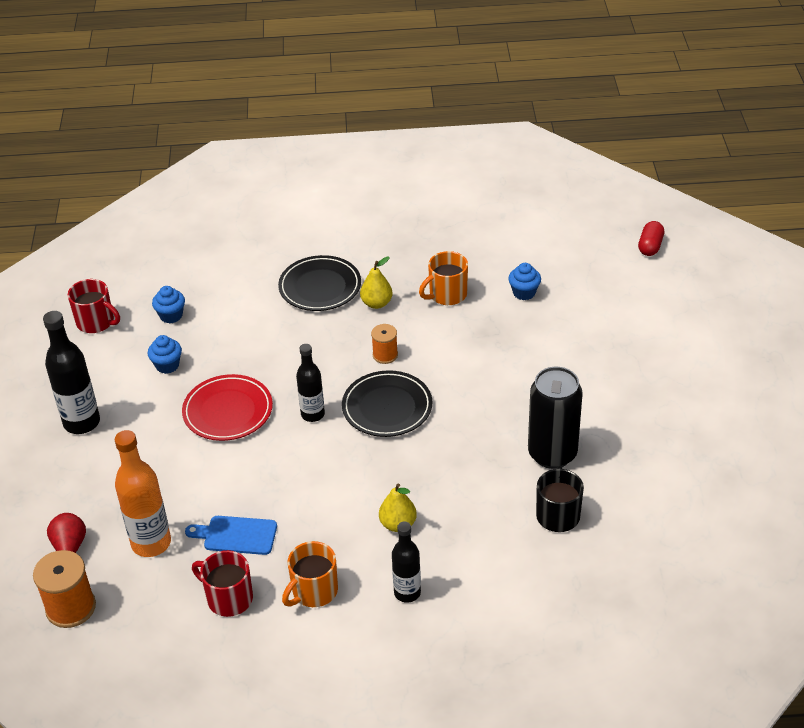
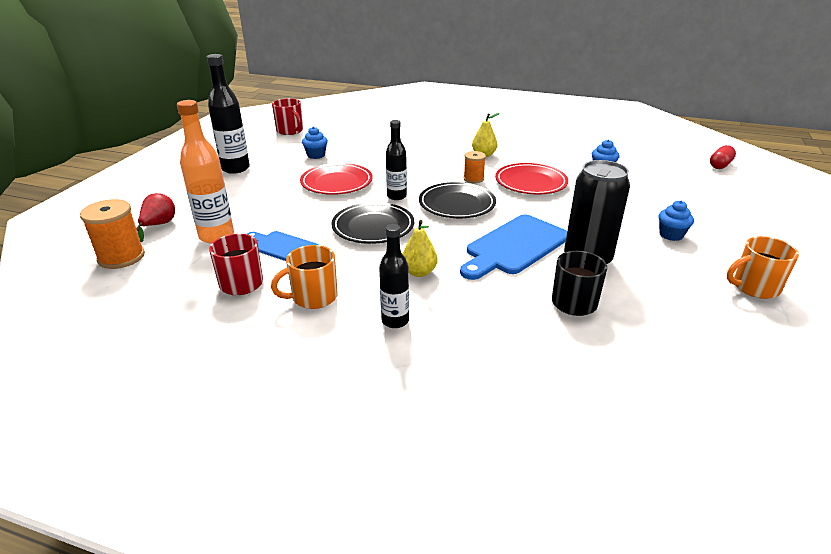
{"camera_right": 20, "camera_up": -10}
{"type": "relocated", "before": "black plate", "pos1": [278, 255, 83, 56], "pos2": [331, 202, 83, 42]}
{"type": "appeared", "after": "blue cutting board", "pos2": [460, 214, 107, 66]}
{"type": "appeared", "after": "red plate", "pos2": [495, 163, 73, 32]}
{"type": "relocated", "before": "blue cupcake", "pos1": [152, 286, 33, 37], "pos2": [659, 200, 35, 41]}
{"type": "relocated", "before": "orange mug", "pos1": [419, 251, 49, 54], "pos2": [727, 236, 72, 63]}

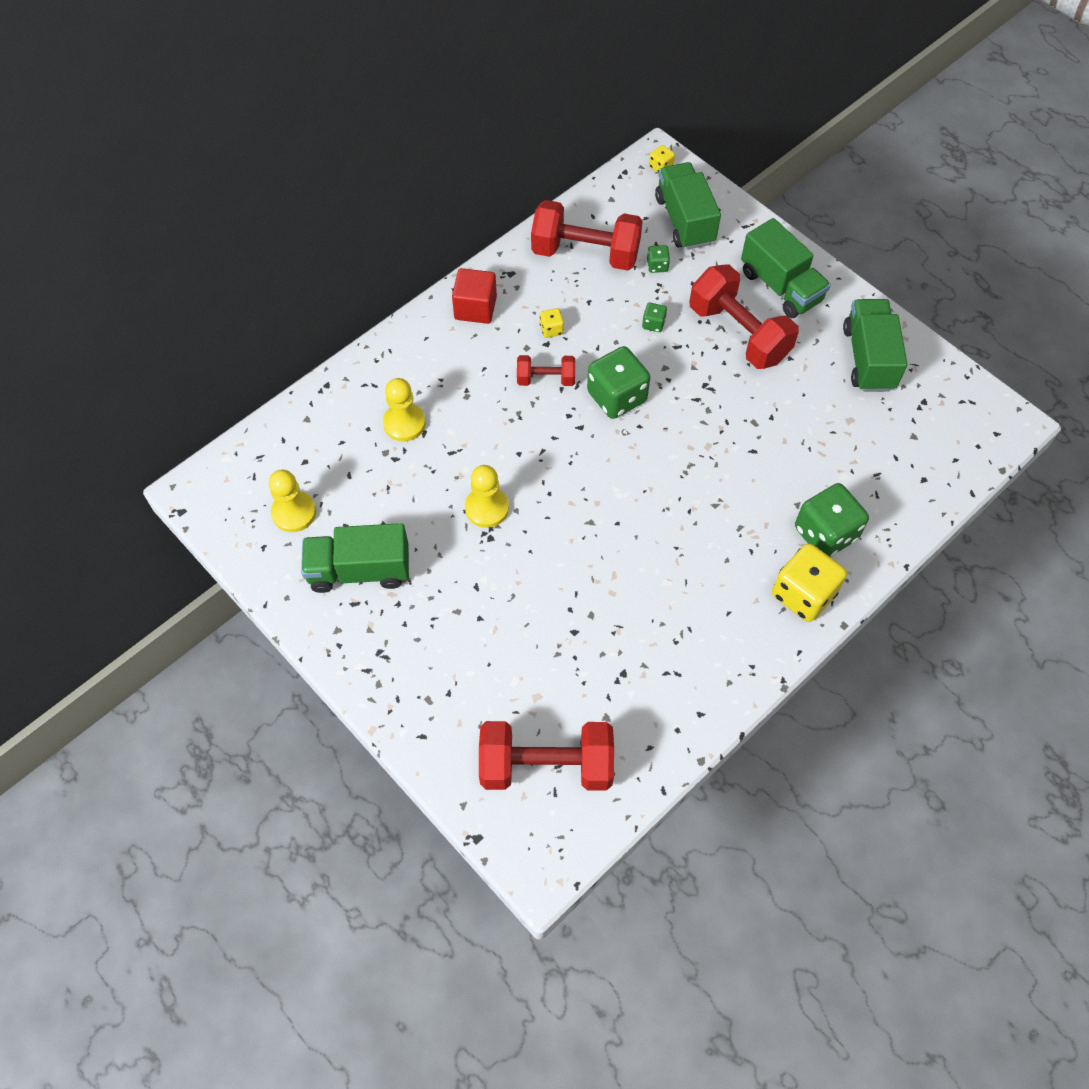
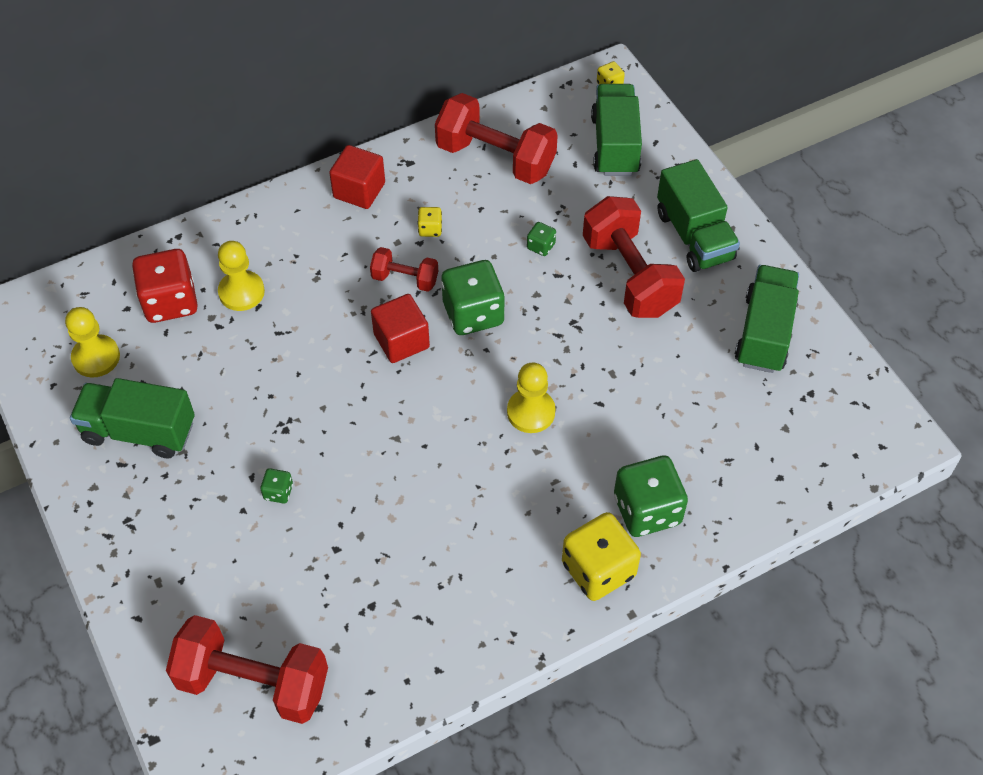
{"camera_right": 15, "camera_up": -5}
{"type": "appeared", "after": "red dice", "pos2": [132, 249, 66, 74]}
{"type": "relocated", "before": "green dice", "pos1": [647, 245, 23, 28], "pos2": [260, 468, 33, 36]}
{"type": "appeared", "after": "red cube", "pos2": [371, 294, 59, 69]}
{"type": "relocated", "before": "yellow pawn", "pos1": [465, 465, 44, 63], "pos2": [507, 363, 48, 70]}

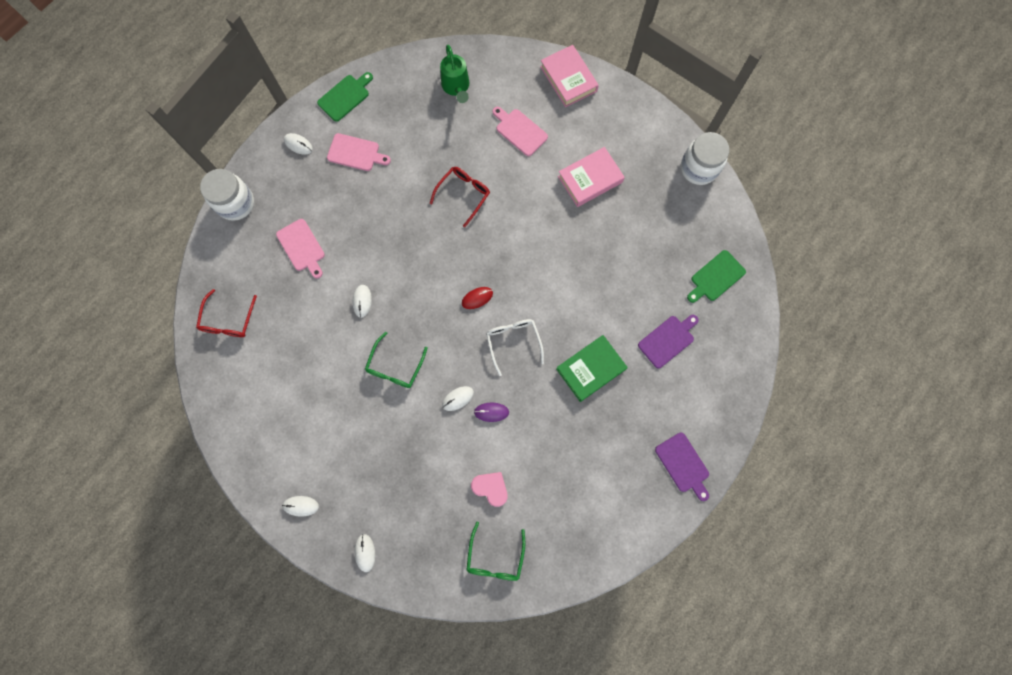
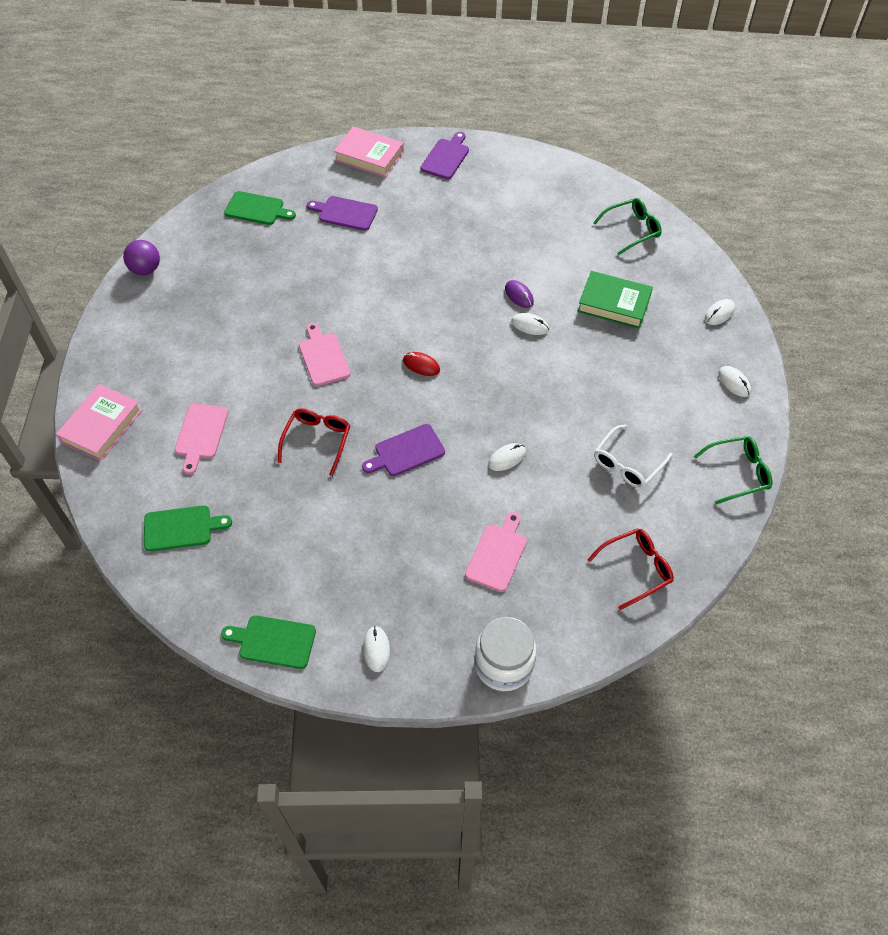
{"camera_right": -125, "camera_up": -20}
{"type": "exchanged", "before": "white jar", "after": "purple ball", "pos1": [681, 132, 48, 53], "pos2": [123, 240, 37, 35]}
{"type": "exchanged", "before": "green watering can", "after": "green cutting board", "pos1": [440, 45, 30, 58], "pos2": [144, 505, 88, 47]}
{"type": "spun", "before": "red glasses", "pos1": [430, 167, 60, 60], "pos2": [278, 408, 72, 68], "turn": 105}
{"type": "relocated", "before": "pink cutting board", "pos1": [327, 133, 64, 38], "pos2": [299, 323, 51, 63]}
{"type": "relocated", "before": "pink book", "pos1": [558, 147, 67, 60], "pos2": [334, 127, 70, 51]}
{"type": "appeared", "after": "purple cutting board", "pos2": [362, 424, 83, 52]}
{"type": "relocated", "before": "green book", "pos1": [556, 335, 72, 67], "pos2": [577, 271, 76, 58]}
{"type": "relocated", "before": "white glasses", "pos1": [486, 319, 58, 57], "pos2": [594, 424, 78, 64]}
{"type": "relocated", "before": "green glasses", "pos1": [365, 332, 63, 56], "pos2": [693, 436, 80, 68]}
{"type": "missing", "before": "pink heart", "pos1": [471, 472, 37, 35]}

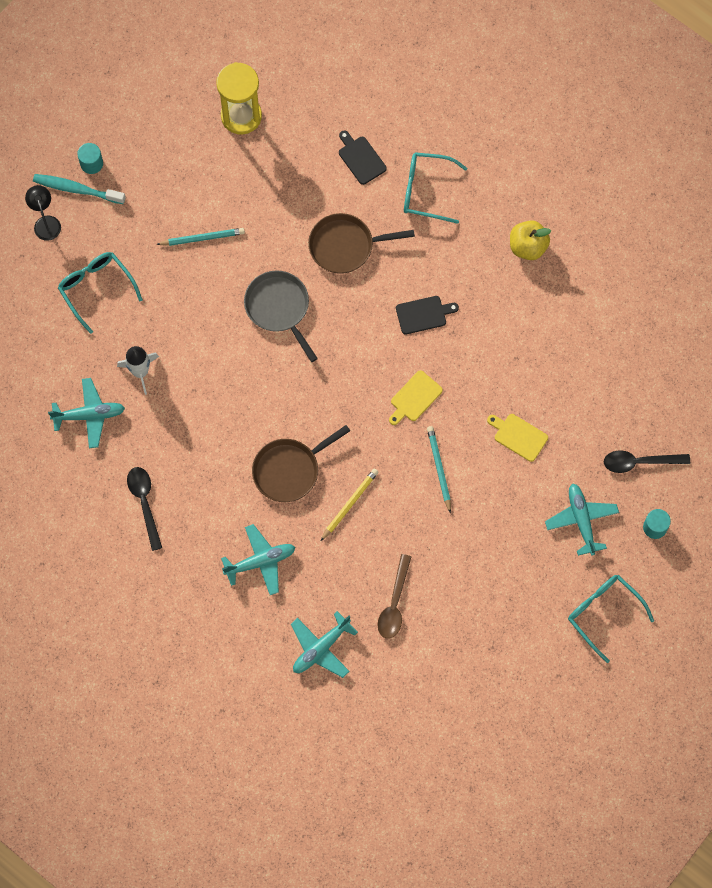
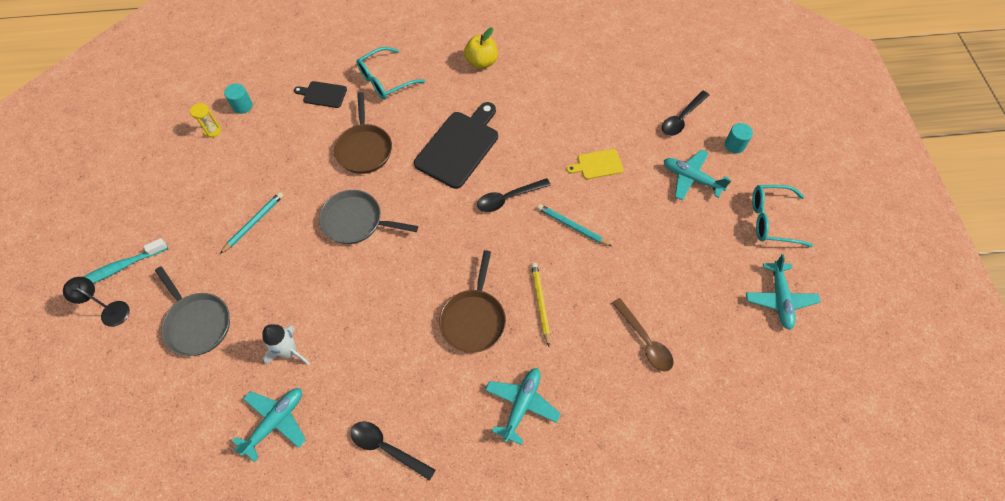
{"camera_right": -45, "camera_up": -10}
{"type": "exchanged", "before": "turquoise glasses", "after": "grey pan", "pos1": [58, 252, 85, 82], "pos2": [155, 266, 75, 90]}
{"type": "size", "before": "yellow hourglass", "pos1": [216, 62, 46, 72], "pos2": [190, 103, 31, 35], "scale": 0.46}
{"type": "relocated", "before": "turquoise cylinder", "pos1": [77, 143, 26, 31], "pos2": [224, 83, 29, 31]}
{"type": "spun", "before": "brown pan", "pos1": [308, 213, 107, 61], "pos2": [334, 92, 58, 82], "turn": -45}
{"type": "size", "before": "black cutting board", "pos1": [396, 296, 63, 38], "pos2": [414, 102, 84, 87], "scale": 1.95}
{"type": "exchanged", "before": "yellow cutting board", "after": "black spoon", "pos1": [389, 371, 54, 54], "pos2": [477, 178, 74, 34]}
{"type": "relocated", "before": "turquoise plane", "pos1": [291, 611, 67, 67], "pos2": [746, 254, 75, 76]}

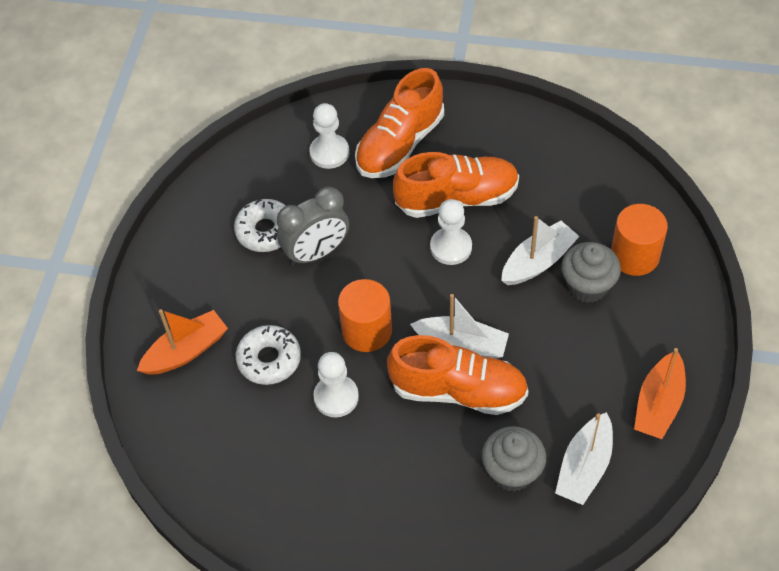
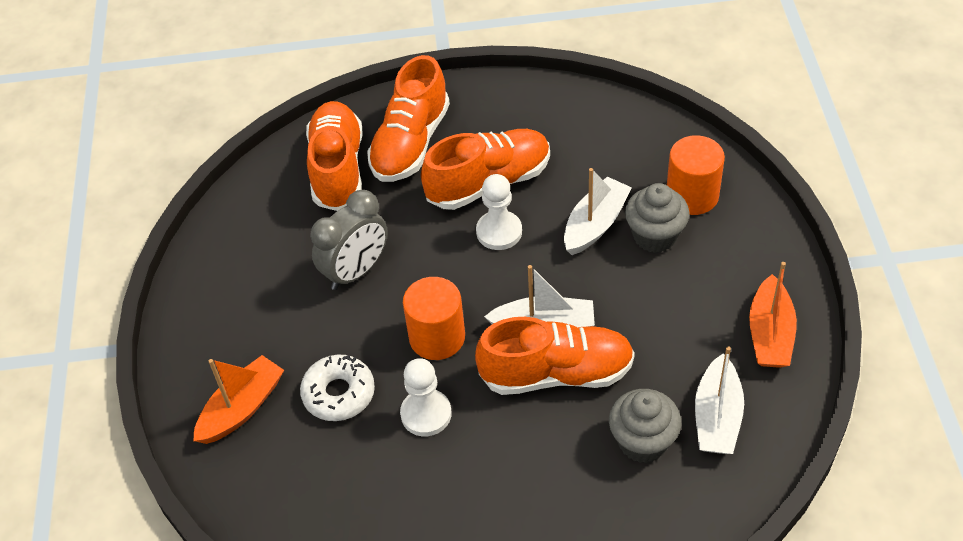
{"camera_right": -15, "camera_up": -5}
{"type": "exchanged", "before": "white pawn", "after": "orange shoe", "pos1": [309, 103, 40, 66], "pos2": [306, 101, 57, 110]}
{"type": "missing", "before": "white donut", "pos1": [234, 199, 52, 53]}

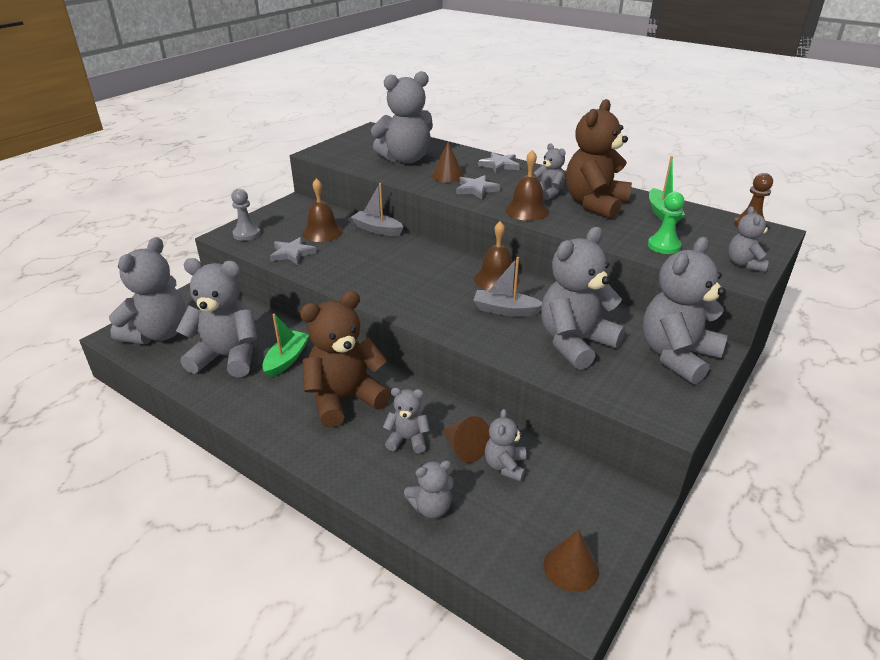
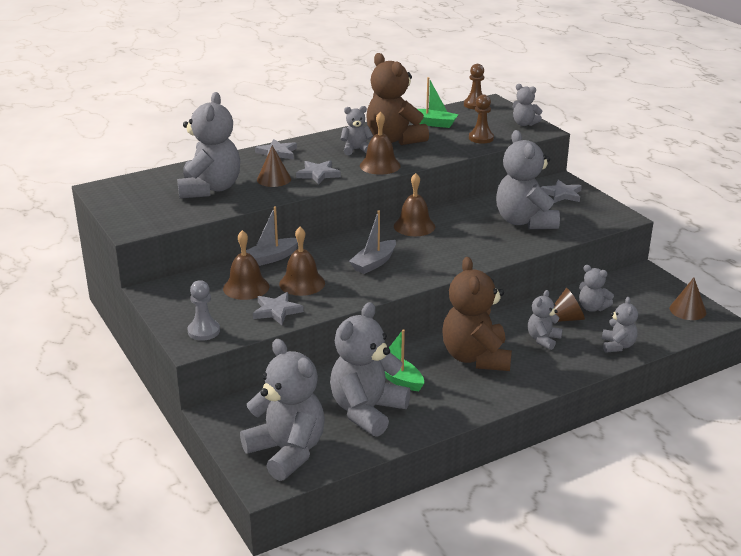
{"camera_right": -65, "camera_up": -5}
{"type": "appeared", "after": "brown bell", "pos2": [279, 227, 46, 69]}
{"type": "relocated", "before": "grey boat", "pos1": [473, 257, 69, 60], "pos2": [349, 211, 47, 63]}
{"type": "colour", "before": "green pawn", "after": "brown pawn", "pos1": [648, 192, 36, 62], "pos2": [469, 94, 25, 50]}
{"type": "exchanged", "before": "grey teddy bear", "after": "grey star", "pos1": [643, 237, 85, 147], "pos2": [541, 180, 41, 23]}

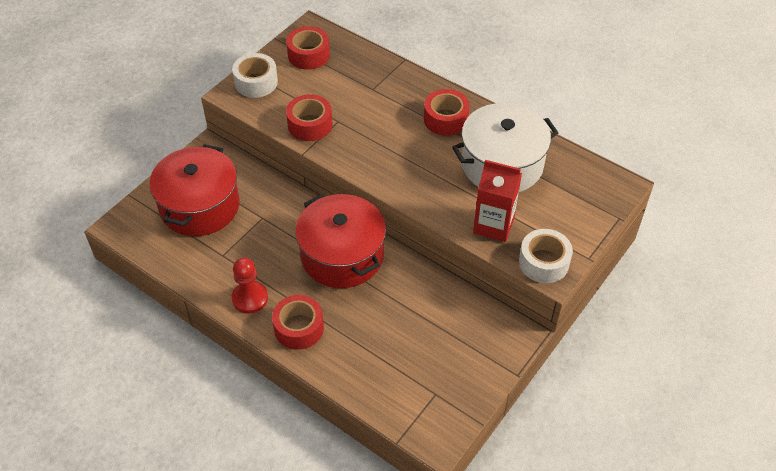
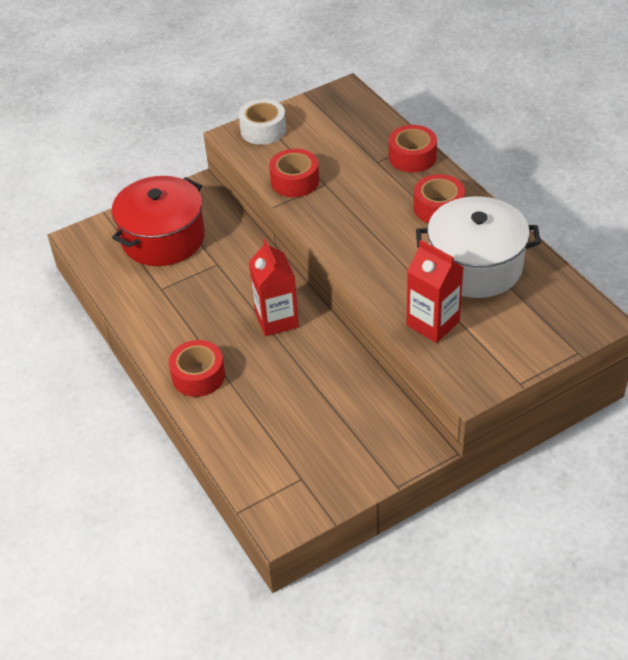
{"camera_right": 25, "camera_up": -5}
{"type": "exchanged", "before": "red pot", "after": "red carton", "pos1": [295, 194, 91, 94], "pos2": [249, 239, 50, 97]}
{"type": "relocated", "before": "red tape", "pos1": [286, 26, 44, 44], "pos2": [389, 125, 48, 47]}
{"type": "missing", "before": "red pawn", "pos1": [231, 258, 37, 56]}
{"type": "missing", "before": "white tape", "pos1": [519, 229, 54, 54]}

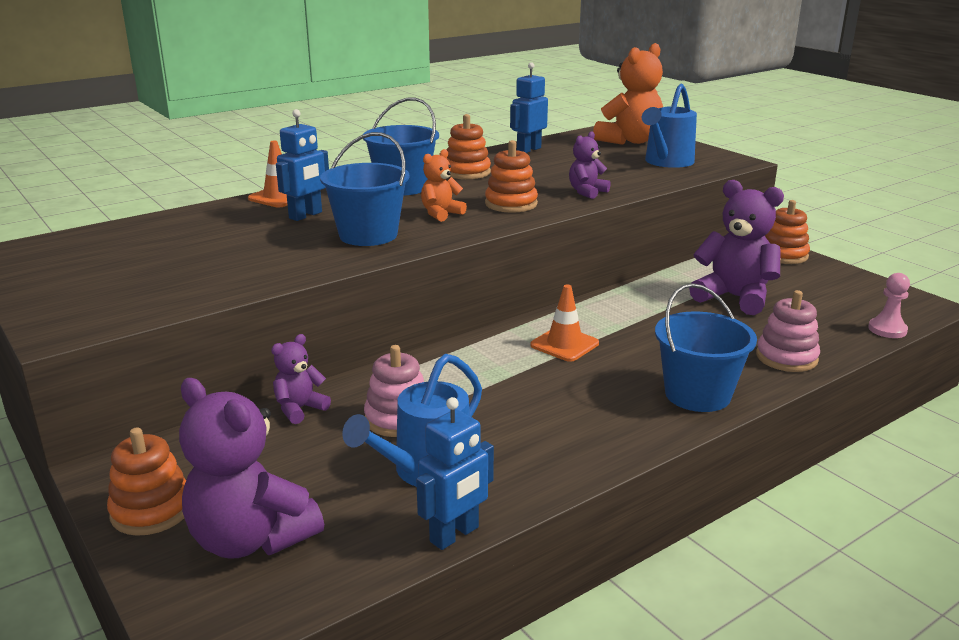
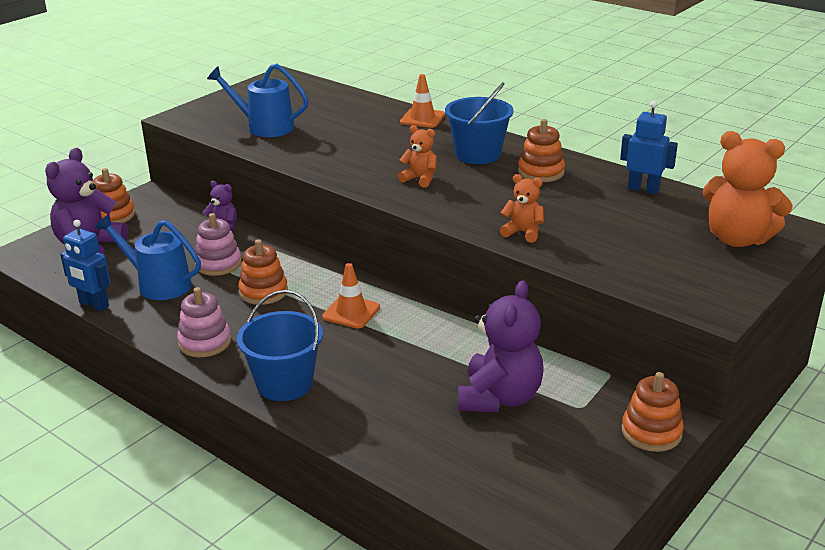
{"camera_right": 75, "camera_up": 5}
{"type": "relocated", "before": "pink stacking toy", "pos1": [756, 290, 64, 82], "pos2": [177, 287, 54, 70]}
{"type": "relocated", "before": "blue watering can", "pos1": [642, 84, 55, 84], "pos2": [207, 64, 101, 73]}
{"type": "relocated", "before": "orange stacking toy", "pos1": [485, 140, 53, 73], "pos2": [238, 239, 50, 66]}
{"type": "colour", "before": "purple teddy bear", "after": "orange teddy bear", "pos1": [569, 131, 41, 68], "pos2": [500, 174, 44, 69]}
{"type": "missing", "before": "blue robot", "pos1": [276, 109, 53, 112]}
{"type": "missing", "before": "blue bucket", "pos1": [320, 132, 89, 114]}
{"type": "missing", "before": "pink pawn", "pos1": [868, 273, 42, 65]}

